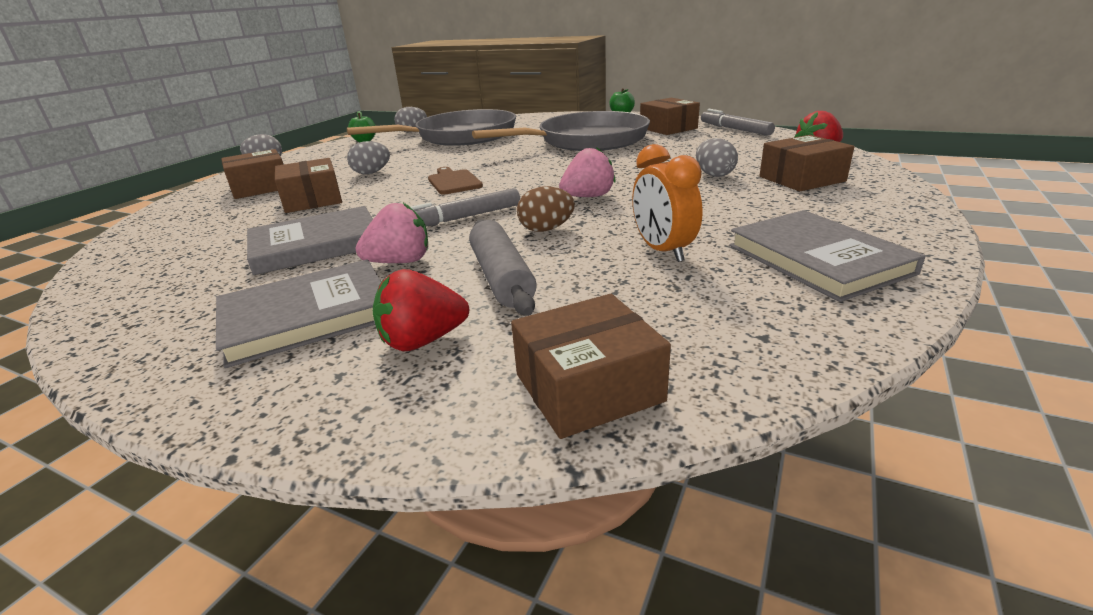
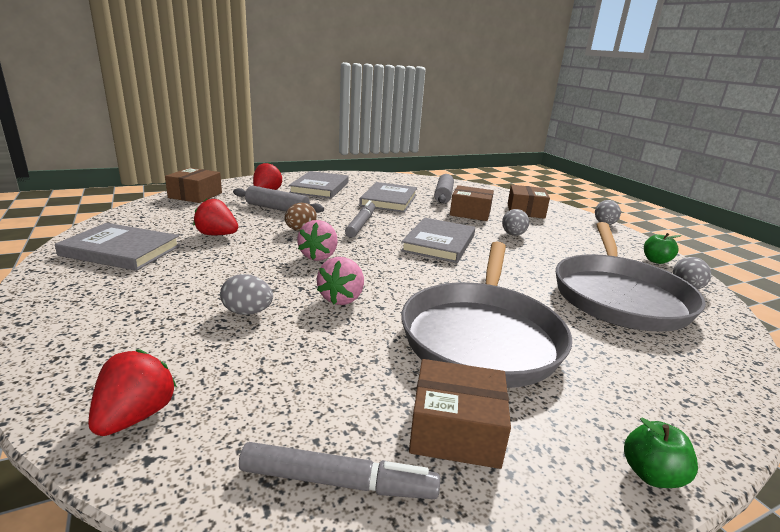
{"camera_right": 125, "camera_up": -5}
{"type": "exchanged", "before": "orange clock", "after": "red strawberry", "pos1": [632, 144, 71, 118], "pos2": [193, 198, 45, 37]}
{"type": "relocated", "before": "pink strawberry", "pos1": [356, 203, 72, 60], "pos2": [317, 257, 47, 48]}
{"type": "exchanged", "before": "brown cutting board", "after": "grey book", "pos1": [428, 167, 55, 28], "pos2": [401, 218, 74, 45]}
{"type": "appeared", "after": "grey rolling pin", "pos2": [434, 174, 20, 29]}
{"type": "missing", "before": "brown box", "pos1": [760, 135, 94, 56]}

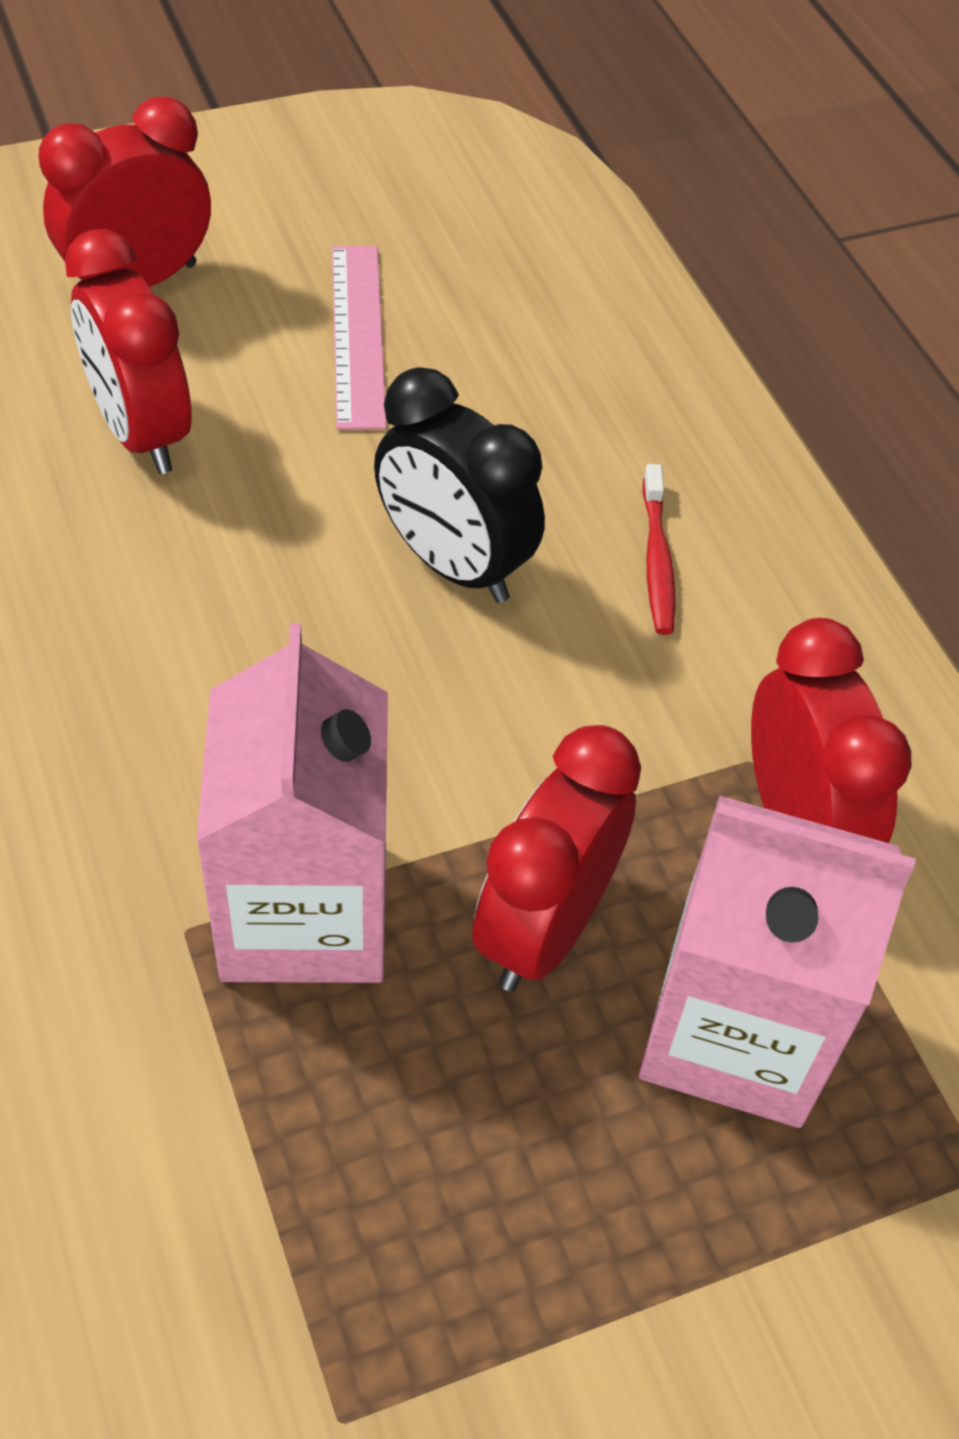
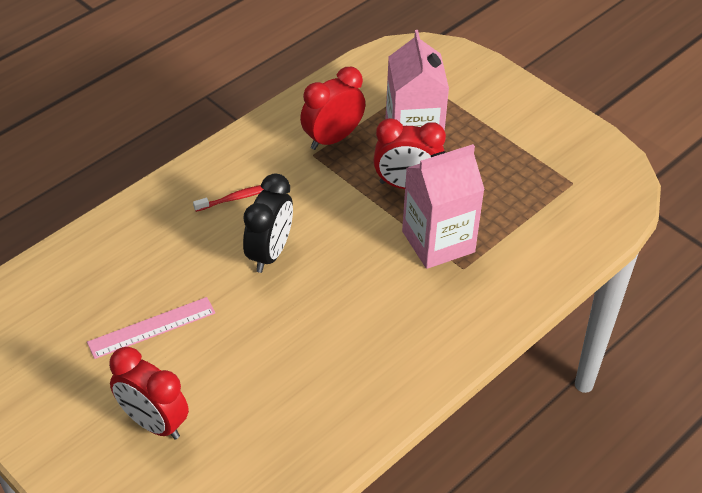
{"camera_right": -110, "camera_up": -5}
{"type": "missing", "before": "red clock", "pos1": [65, 229, 127, 245]}

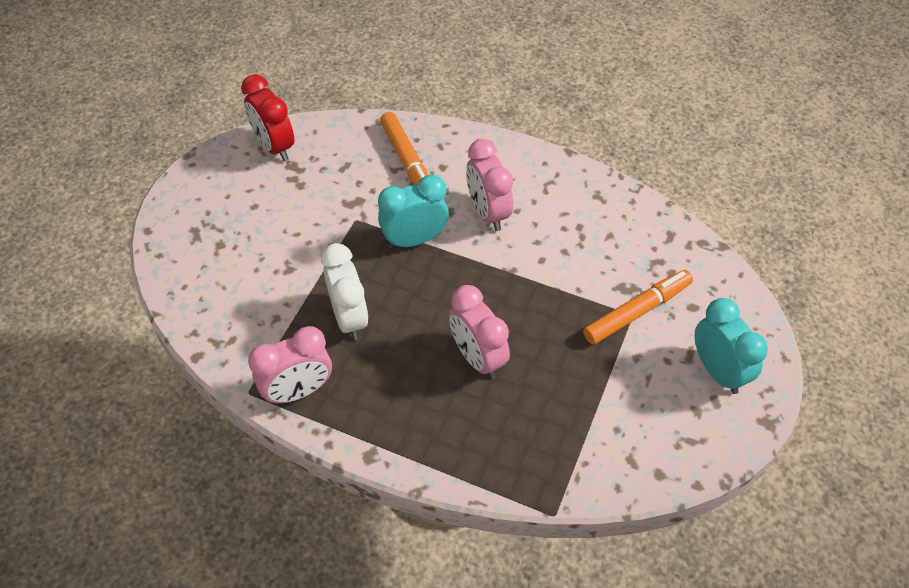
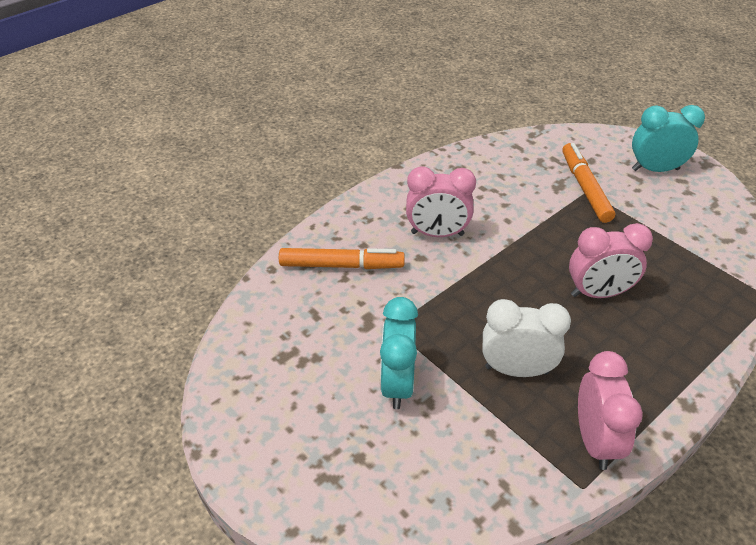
{"camera_right": -65, "camera_up": -10}
{"type": "relocated", "before": "turquoise clock", "pos1": [378, 175, 71, 74], "pos2": [380, 297, 38, 112]}
{"type": "missing", "before": "red clock", "pos1": [241, 74, 53, 87]}

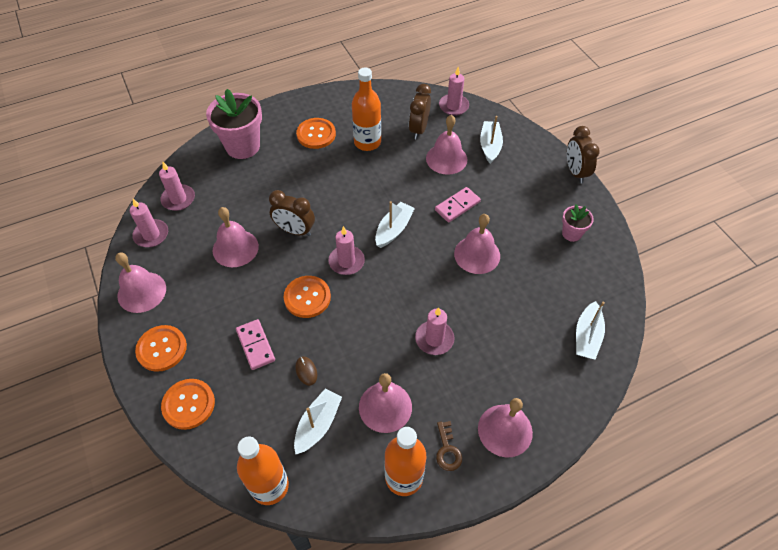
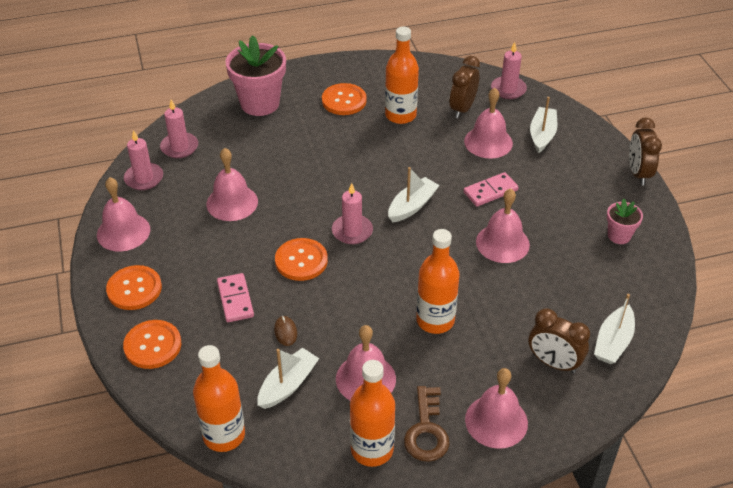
{"camera_right": 10, "camera_up": -10}
{"type": "size", "before": "brown key", "pos1": [436, 421, 26, 50], "pos2": [404, 386, 46, 76], "scale": 1.52}
{"type": "exchanged", "before": "pink candle", "after": "orange bottle", "pos1": [415, 307, 40, 48], "pos2": [416, 229, 44, 105]}
{"type": "relocated", "before": "brown clock", "pos1": [269, 190, 46, 46], "pos2": [529, 308, 61, 65]}

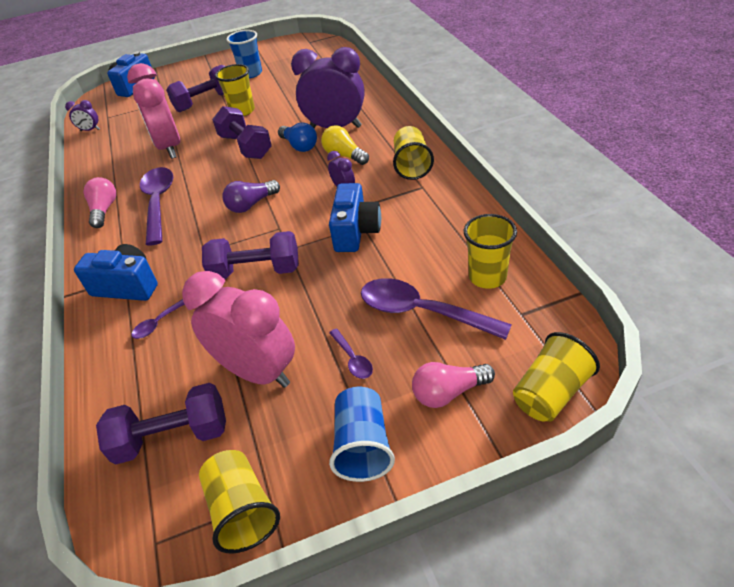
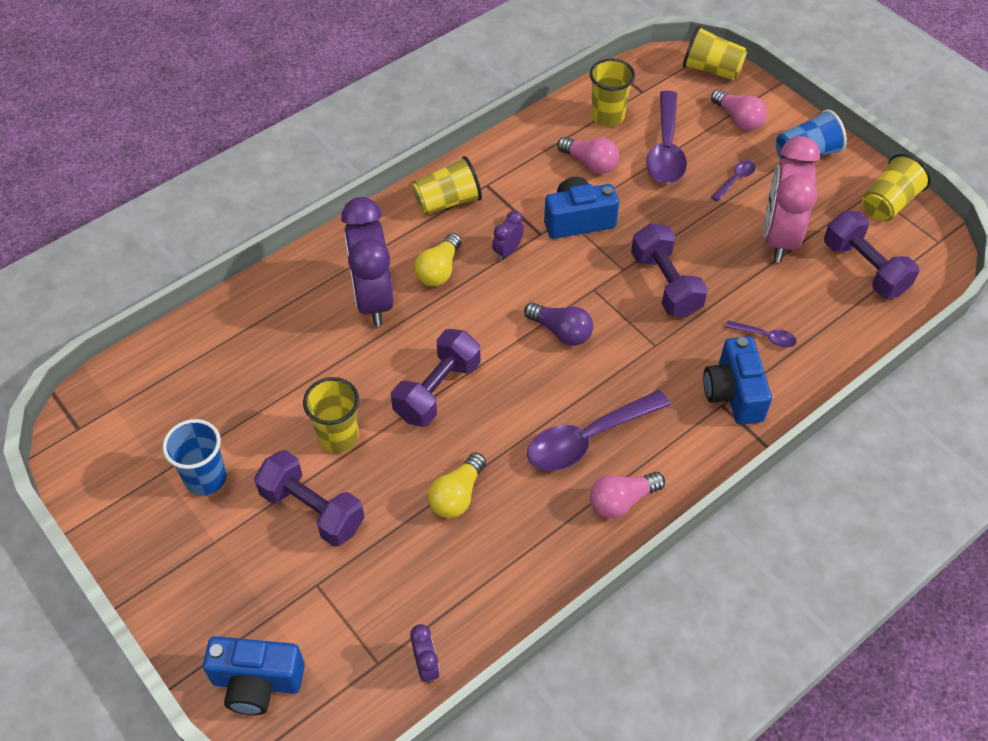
{"camera_right": -115, "camera_up": 10}
{"type": "exchanged", "before": "pink clock", "after": "yellow light bulb", "pos1": [127, 63, 53, 96], "pos2": [428, 452, 58, 66]}
{"type": "appeared", "after": "pink light bulb", "pos2": [557, 137, 62, 37]}
{"type": "missing", "before": "blue light bulb", "pos1": [278, 122, 39, 30]}

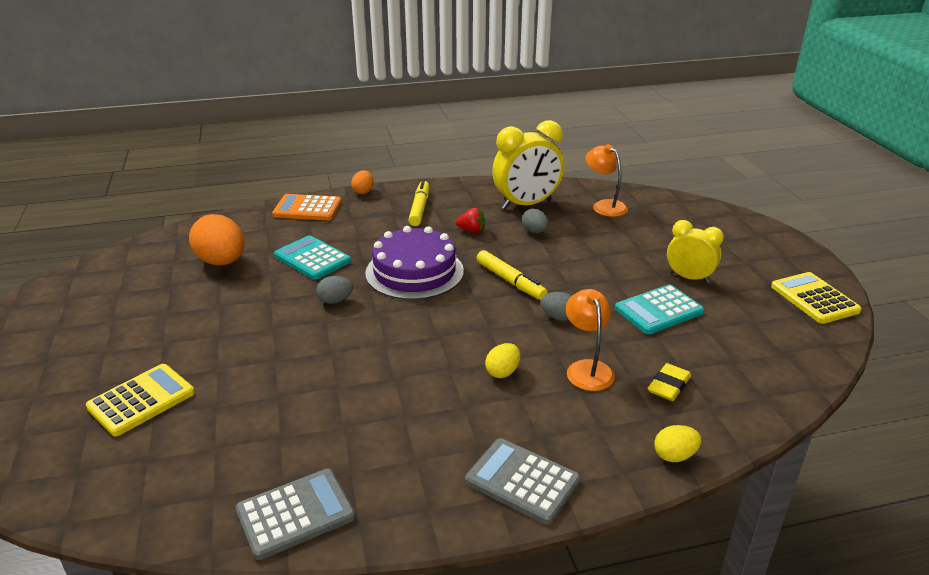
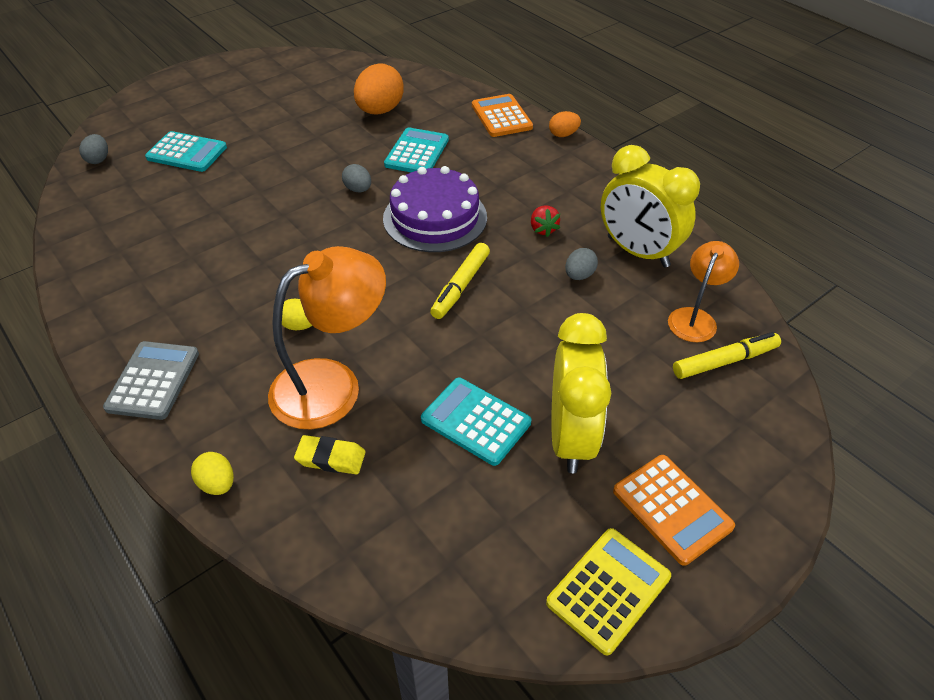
{"camera_right": 65, "camera_up": 15}
{"type": "relocated", "before": "grey egg", "pos1": [541, 292, 30, 29], "pos2": [79, 134, 29, 30]}
{"type": "colour", "before": "yellow calculator", "after": "turquoise calculator", "pos1": [86, 364, 109, 72], "pos2": [145, 131, 82, 41]}
{"type": "size", "before": "orange lamp", "pos1": [566, 289, 49, 102], "pos2": [268, 246, 118, 183], "scale": 1.73}
{"type": "size", "before": "yellow clock", "pos1": [667, 220, 57, 63], "pos2": [551, 313, 60, 160], "scale": 1.63}
{"type": "appeared", "after": "orange calculator", "pos2": [613, 455, 122, 111]}
{"type": "relocated", "before": "yellow marker", "pos1": [409, 179, 20, 47], "pos2": [673, 332, 108, 47]}
{"type": "missing", "before": "grey calculator", "pos1": [235, 469, 120, 91]}

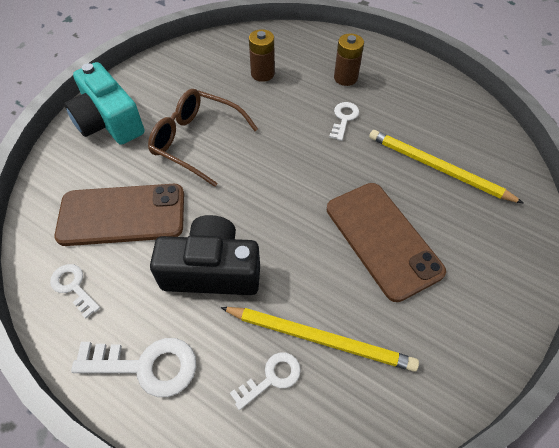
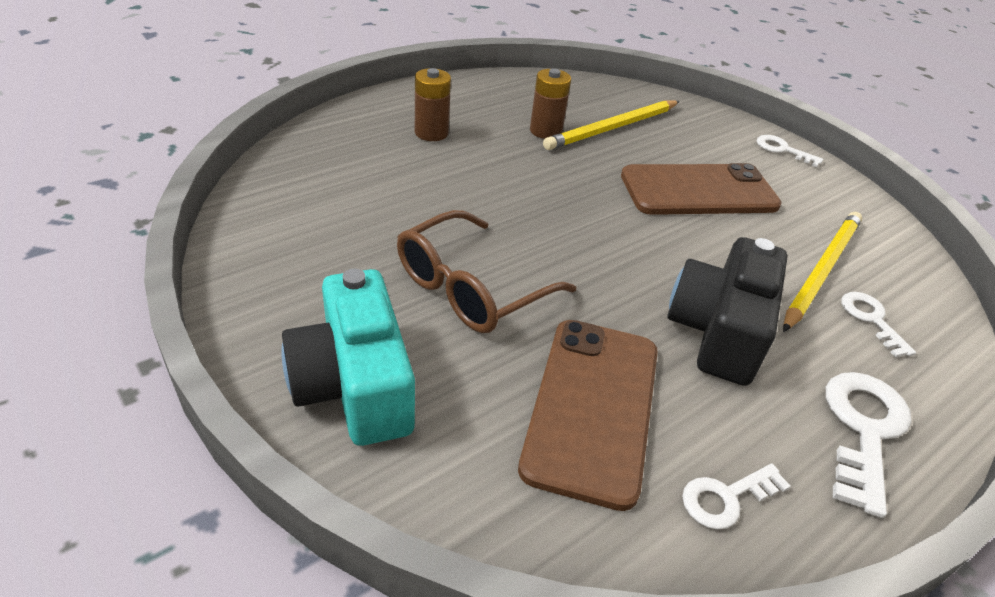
{"camera_right": -75, "camera_up": -15}
{"type": "spun", "before": "turquoise camera", "pos1": [64, 62, 81, 83], "pos2": [282, 269, 133, 177], "turn": 90}
{"type": "relocated", "before": "brown battery", "pos1": [249, 29, 26, 53], "pos2": [530, 69, 41, 70]}
{"type": "relocated", "before": "white key", "pos1": [329, 102, 30, 39], "pos2": [757, 135, 66, 32]}

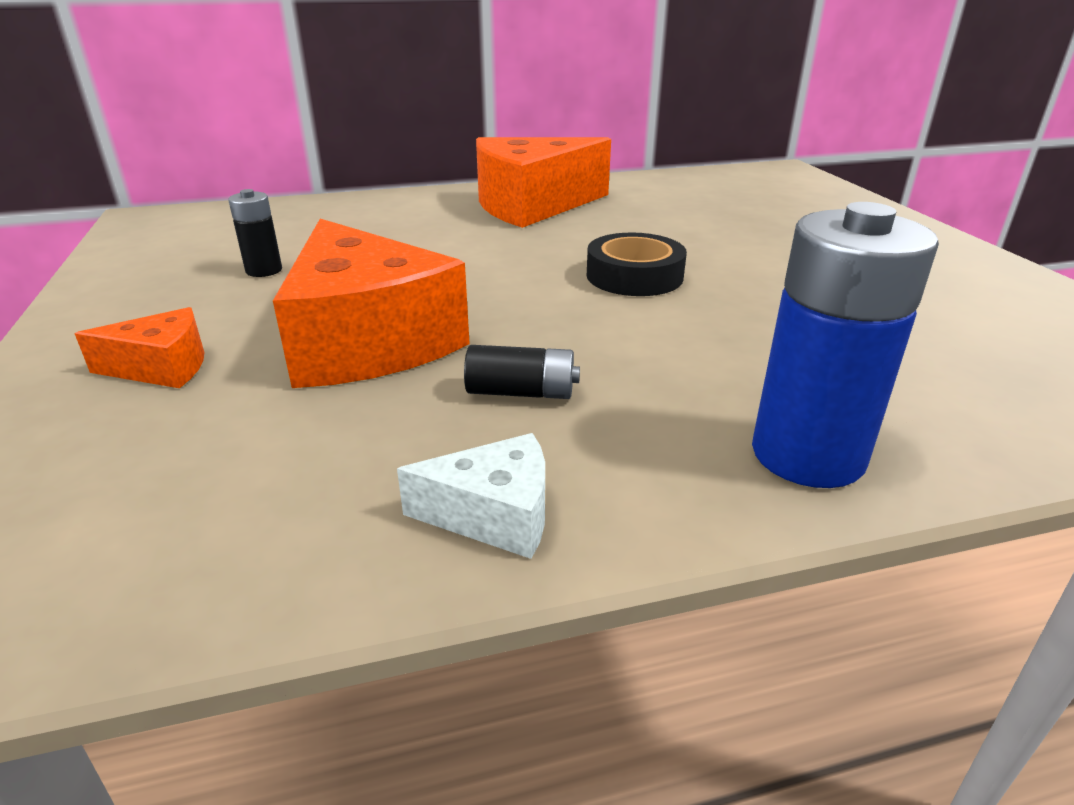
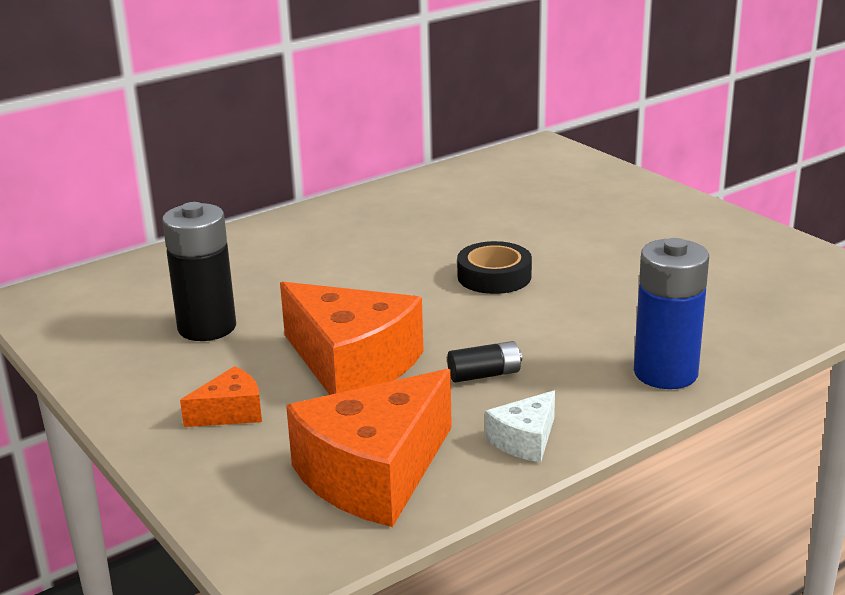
{"camera_right": -20, "camera_up": -5}
{"type": "size", "before": "black battery", "pos1": [228, 189, 54, 88], "pos2": [162, 202, 74, 139], "scale": 1.99}
{"type": "relocated", "before": "orange cheese", "pos1": [476, 137, 135, 91], "pos2": [286, 369, 166, 158]}
{"type": "spun", "before": "white cheese", "pos1": [397, 433, 148, 126], "pos2": [485, 391, 70, 71], "turn": 150}

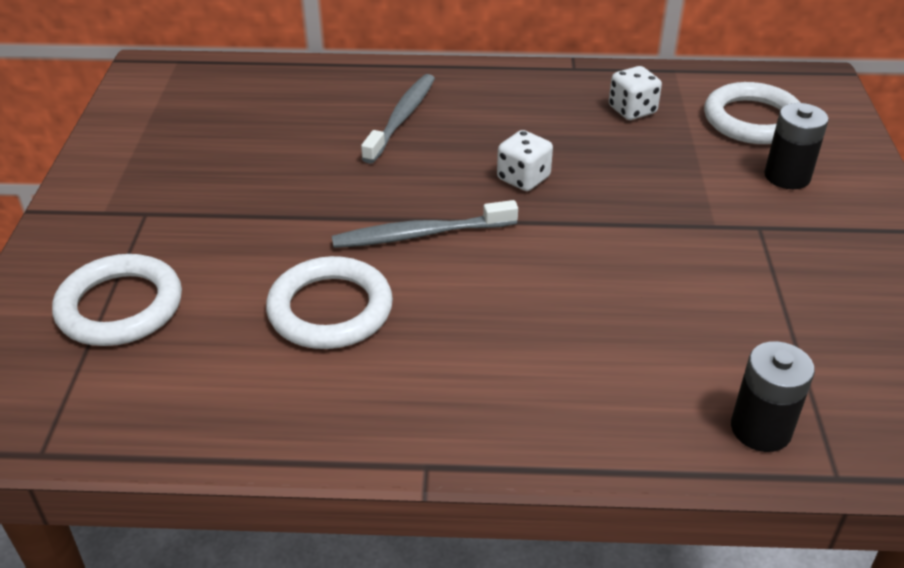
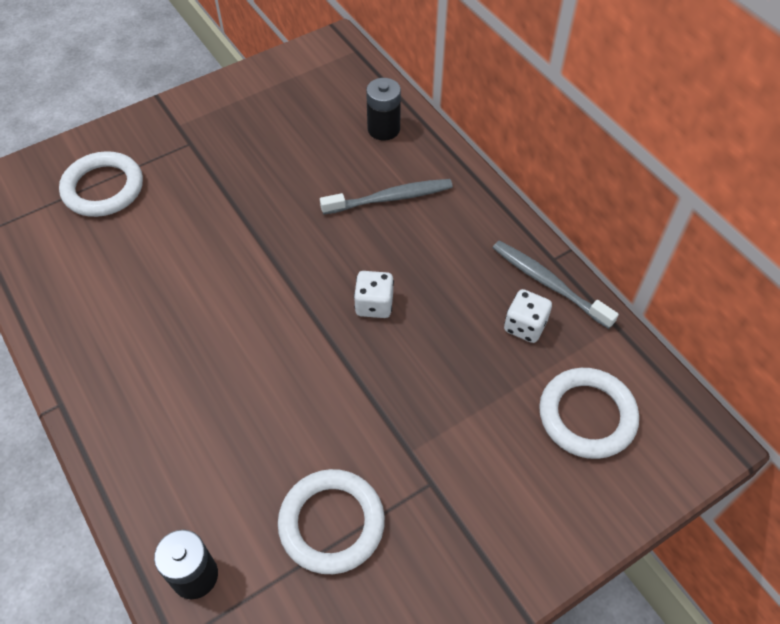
{"camera_right": 55, "camera_up": 15}
{"type": "relocated", "before": "white ring", "pos1": [266, 256, 127, 93], "pos2": [278, 469, 107, 105]}
{"type": "relocated", "before": "black battery", "pos1": [764, 103, 65, 86], "pos2": [366, 78, 35, 63]}
{"type": "relocated", "before": "grey toothbrush", "pos1": [332, 200, 186, 48], "pos2": [493, 241, 126, 88]}

